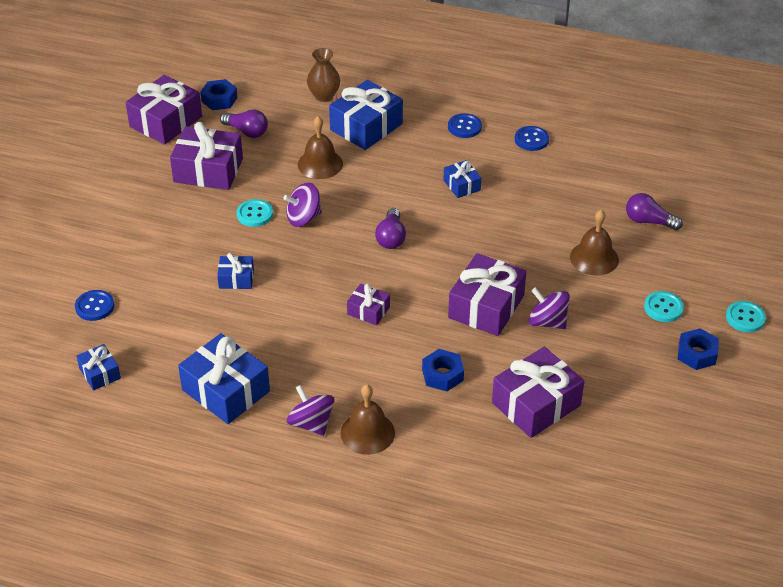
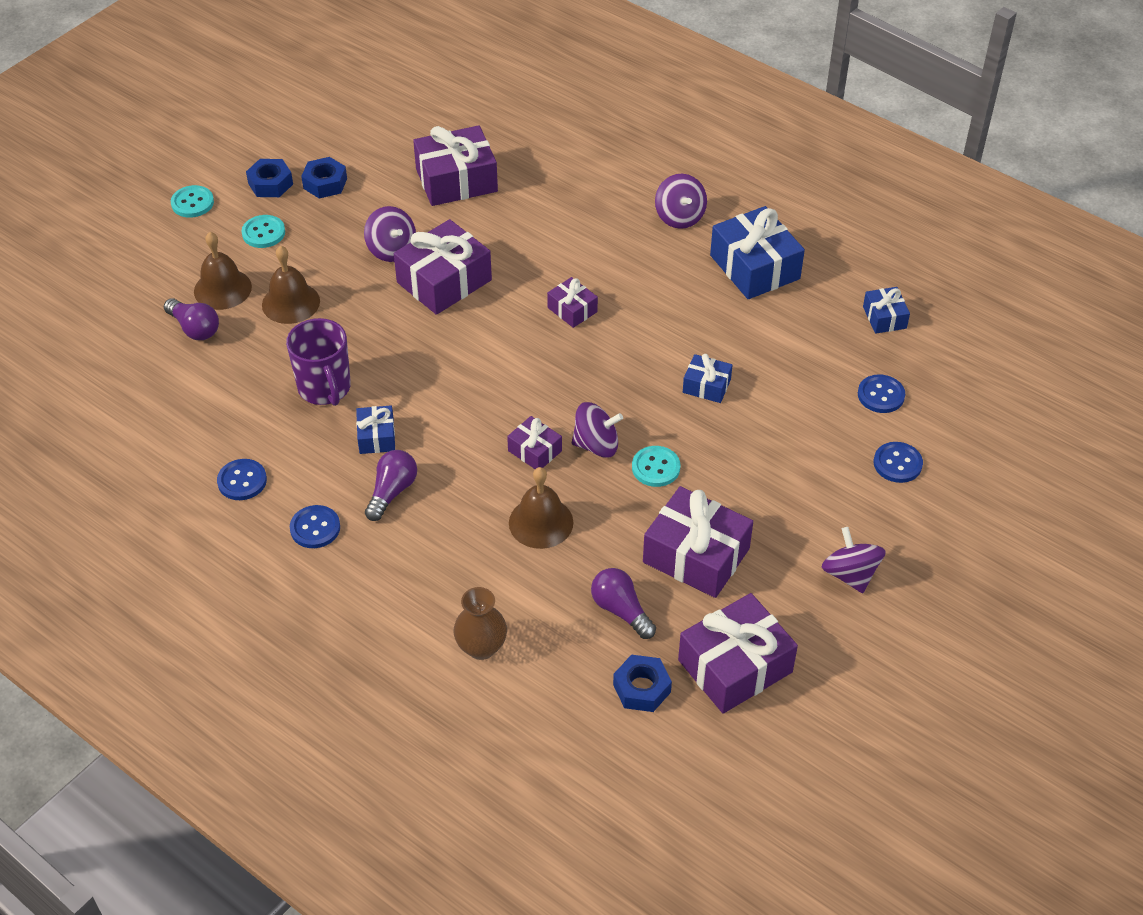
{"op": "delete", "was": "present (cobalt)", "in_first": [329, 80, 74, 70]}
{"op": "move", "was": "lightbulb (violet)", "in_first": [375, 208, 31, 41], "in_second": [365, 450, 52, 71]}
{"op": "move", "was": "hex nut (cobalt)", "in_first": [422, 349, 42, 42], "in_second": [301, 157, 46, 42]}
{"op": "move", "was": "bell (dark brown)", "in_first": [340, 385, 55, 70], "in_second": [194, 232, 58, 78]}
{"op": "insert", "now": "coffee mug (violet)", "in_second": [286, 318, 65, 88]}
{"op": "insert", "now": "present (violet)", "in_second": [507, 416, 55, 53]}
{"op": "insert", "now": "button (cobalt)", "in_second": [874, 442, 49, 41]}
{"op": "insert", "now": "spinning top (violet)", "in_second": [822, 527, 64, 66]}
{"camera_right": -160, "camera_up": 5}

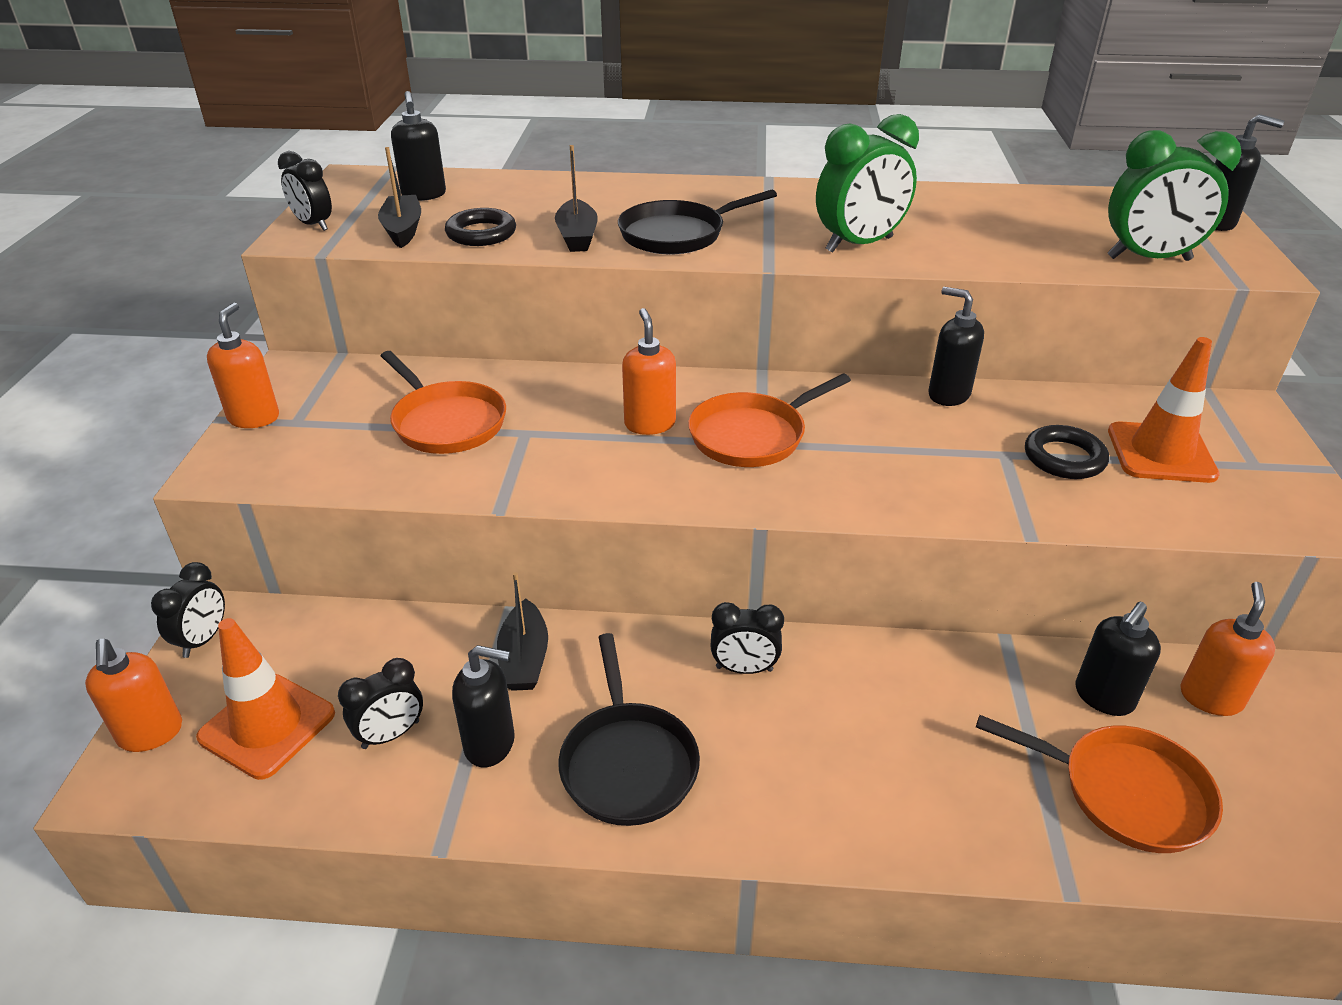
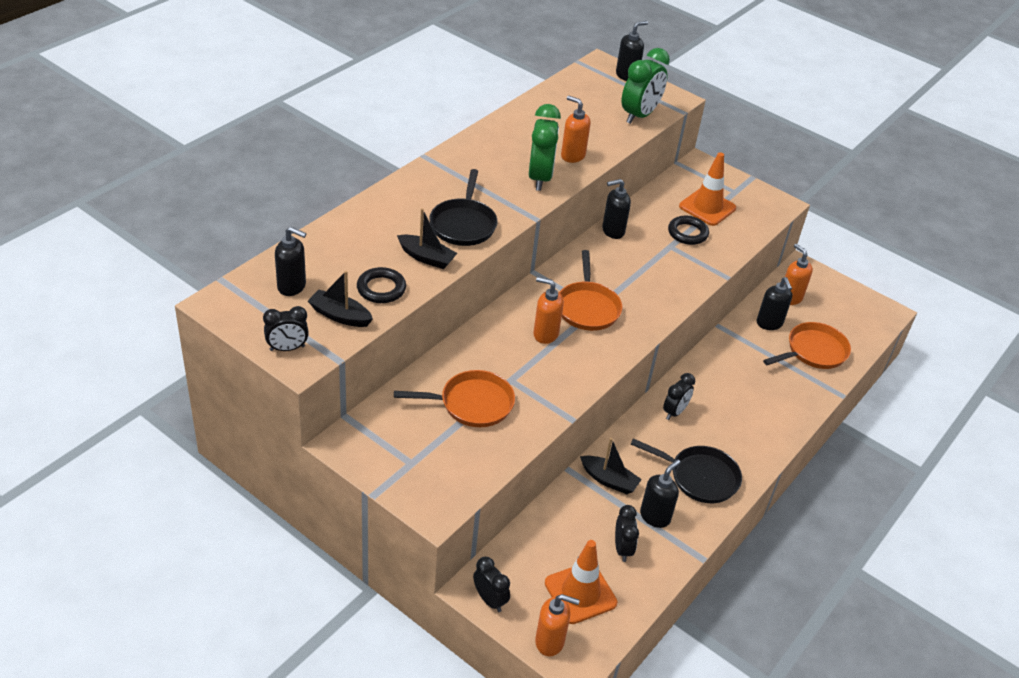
{"op": "move", "was": "soap dispenser (orange)", "in_first": [207, 303, 72, 125], "in_second": [561, 96, 30, 67]}
{"camera_right": -60, "camera_up": 5}

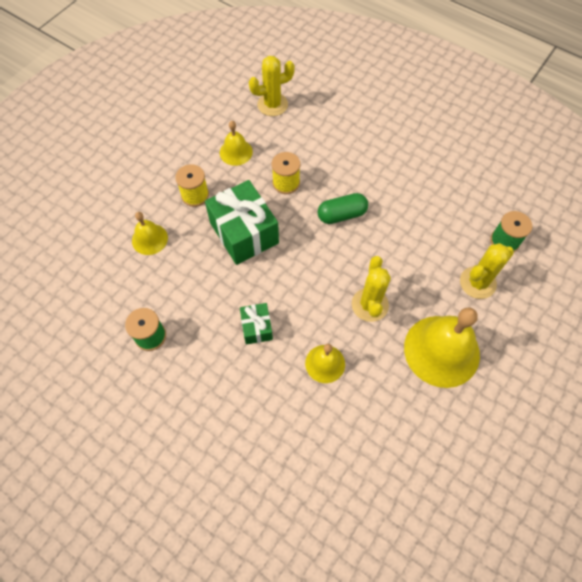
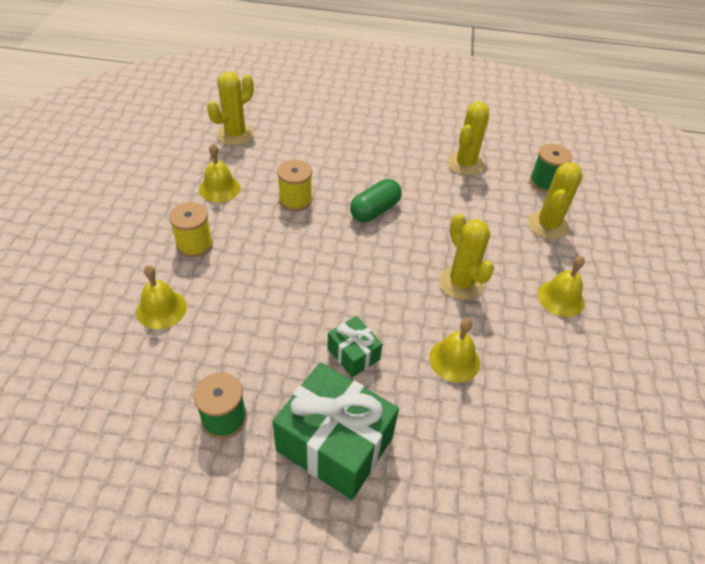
{"op": "move", "was": "present (leaf-green)", "in_first": [205, 180, 74, 85], "in_second": [272, 362, 127, 138]}
{"op": "resize", "was": "bell (yellow)", "in_first": [404, 308, 76, 80], "in_second": [538, 256, 47, 61], "ratio": 0.52}
{"op": "insert", "now": "cactus (yellow)", "in_second": [447, 102, 42, 73]}
{"camera_right": -30, "camera_up": -15}

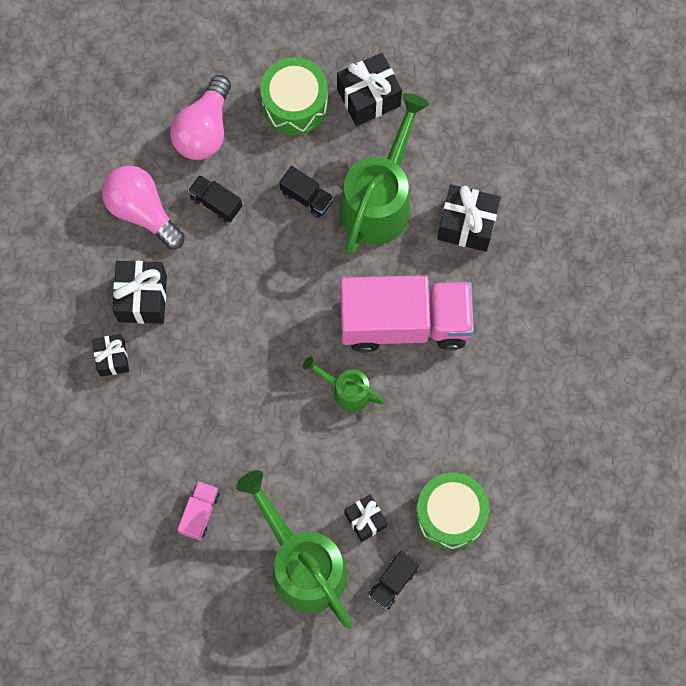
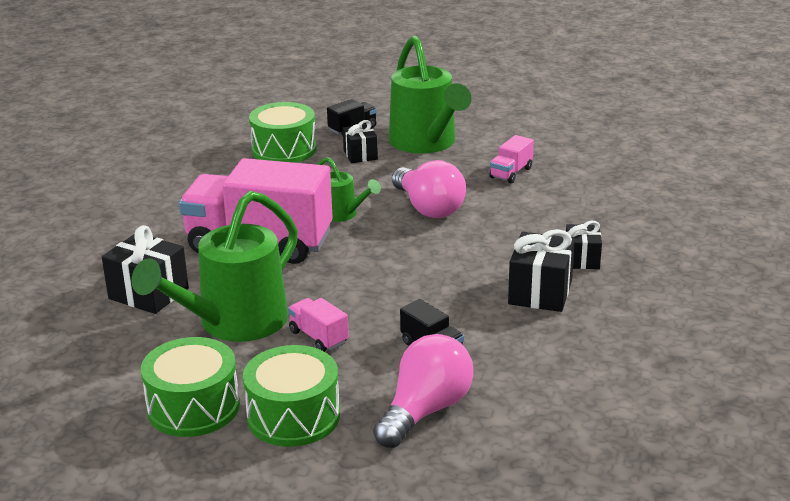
{"op": "replace", "was": "present (black)", "now": "snare drum (leaf-green)", "in_first": [337, 53, 65, 73], "in_second": [141, 337, 99, 100]}
{"op": "move", "was": "lightbulb (rosy)", "in_first": [102, 166, 83, 83], "in_second": [392, 160, 74, 58]}
{"op": "recolor", "was": "truck (black)", "now": "truck (rosy)", "in_first": [279, 166, 55, 52], "in_second": [288, 298, 61, 54]}
{"camera_right": -165, "camera_up": -45}

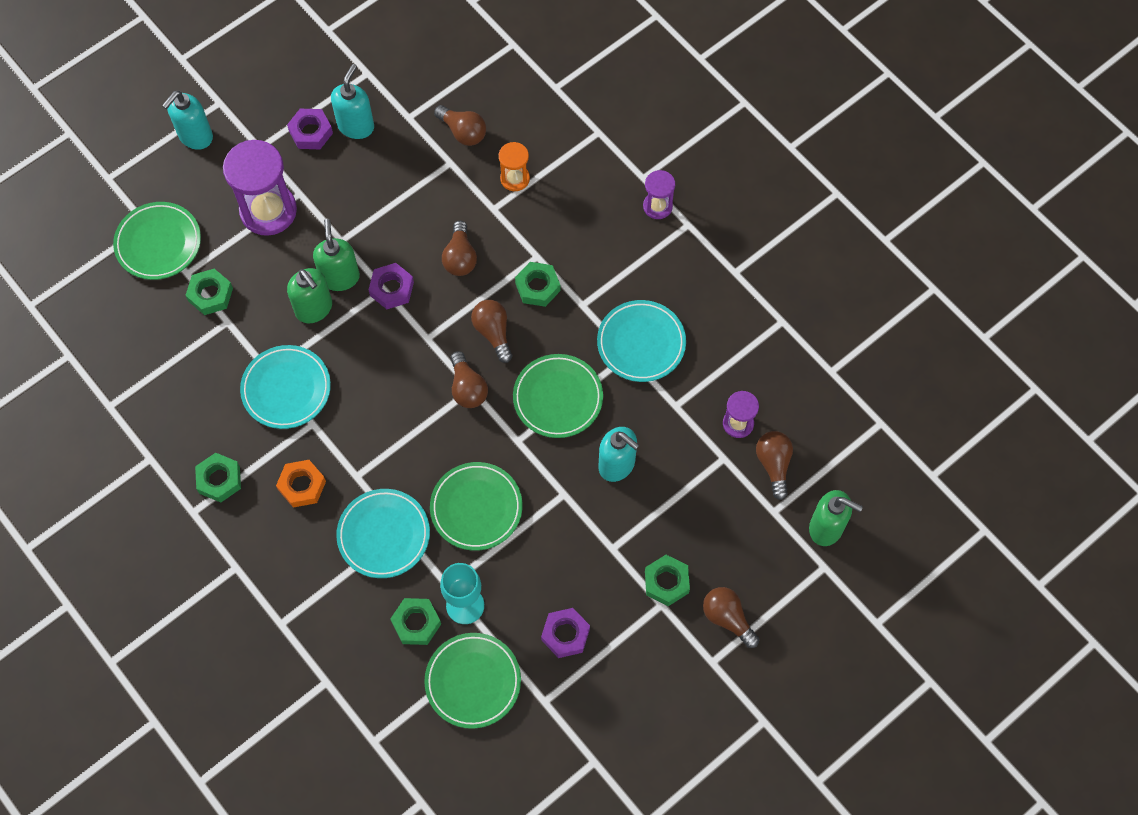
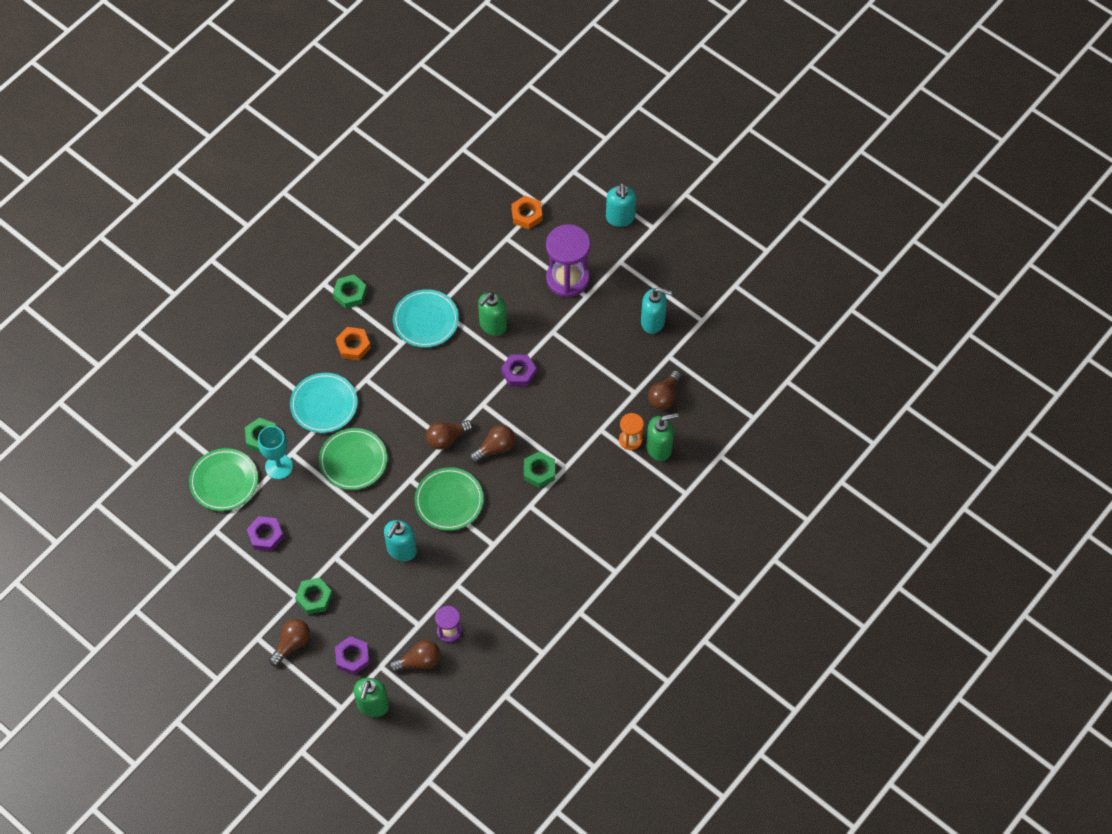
{"op": "rotate", "was": "soap dispenser (turquoise)", "in_first": [162, 91, 51, 59], "in_second": [606, 183, 30, 44], "clockwise": -120}
{"op": "move", "was": "hex nut (violet)", "in_first": [287, 109, 46, 40], "in_second": [335, 636, 35, 39]}
{"op": "delete", "was": "sand timer (violet)", "in_first": [643, 170, 32, 49]}
{"op": "replace", "was": "plate (leaf-green)", "now": "hex nut (orange)", "in_first": [113, 202, 88, 78], "in_second": [511, 196, 32, 33]}
{"op": "move", "was": "soap dispenser (leaf-green)", "in_first": [313, 219, 47, 72], "in_second": [646, 413, 33, 48]}
{"op": "delete", "was": "lightbulb (dark brown)", "in_first": [442, 221, 35, 55]}
{"op": "delete", "was": "hex nut (leaf-green)", "in_first": [185, 269, 48, 46]}
{"op": "delete", "was": "plate (turquoise)", "in_first": [597, 300, 89, 82]}
{"camera_right": 80, "camera_up": -5}

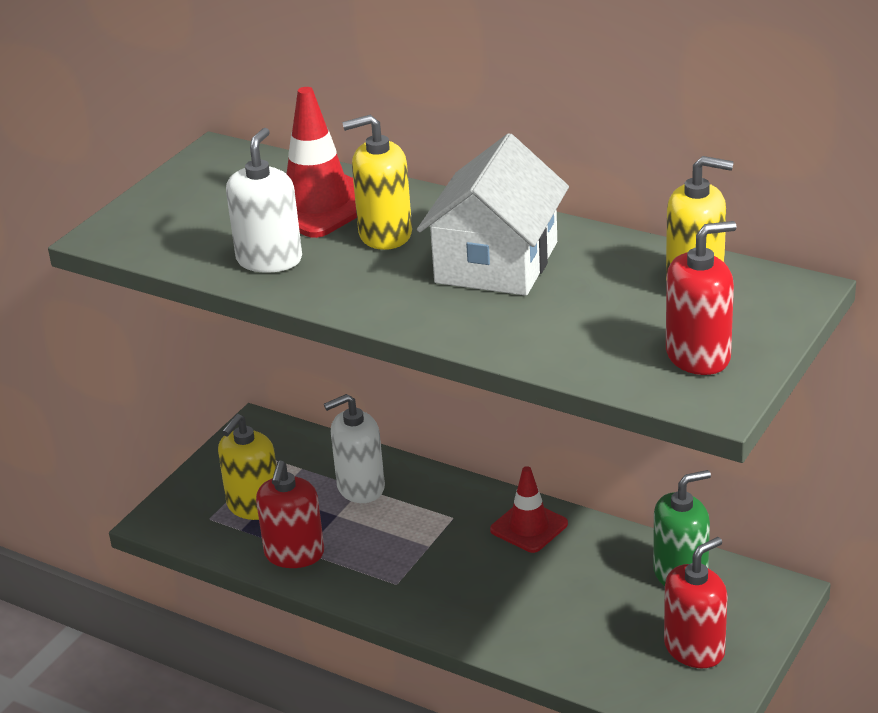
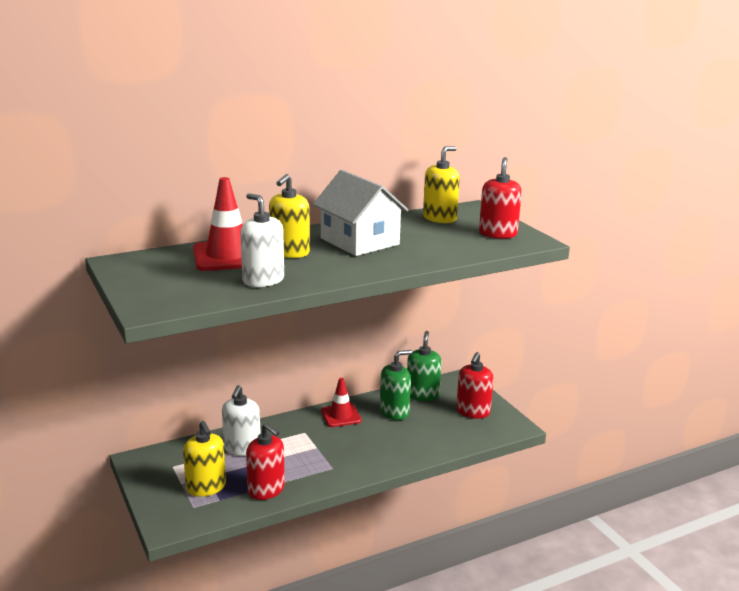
{"op": "rotate", "was": "soap dispenser (scarlet)", "in_first": [664, 537, 64, 131], "in_second": [456, 352, 38, 67], "clockwise": -150}
{"op": "insert", "now": "soap dispenser (leaf-green)", "in_second": [380, 350, 32, 70]}
{"camera_right": -60, "camera_up": -10}

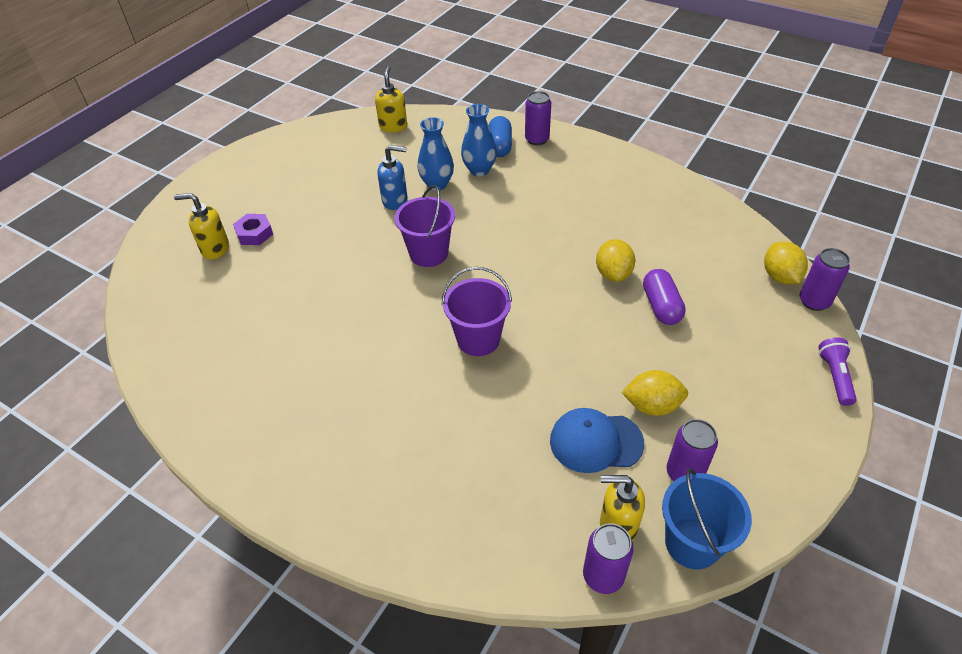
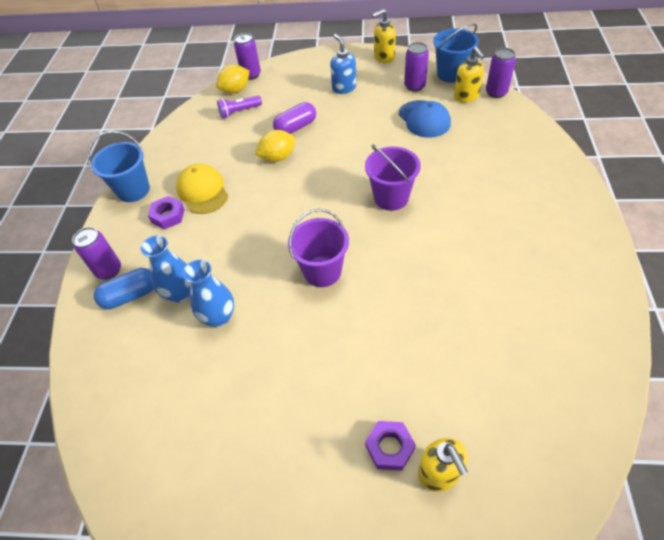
{"op": "move", "was": "soap dispenser (yellow)", "in_first": [375, 66, 32, 66], "in_second": [372, 9, 24, 54]}
{"op": "move", "was": "soap dispenser (cobalt)", "in_first": [377, 145, 30, 65], "in_second": [330, 34, 26, 60]}
{"op": "move", "was": "torch (violet)", "in_first": [818, 337, 39, 69], "in_second": [217, 96, 45, 22]}
{"op": "delete", "was": "citrus fruit (yellow)", "in_first": [621, 370, 67, 46]}
{"op": "insert", "now": "sand bucket (cobalt)", "in_second": [87, 131, 63, 71]}
{"op": "insert", "now": "cap (yellow)", "in_second": [176, 164, 52, 50]}
{"op": "insert", "now": "hex nut (violet)", "in_second": [148, 196, 37, 34]}
{"camera_right": -115, "camera_up": 5}

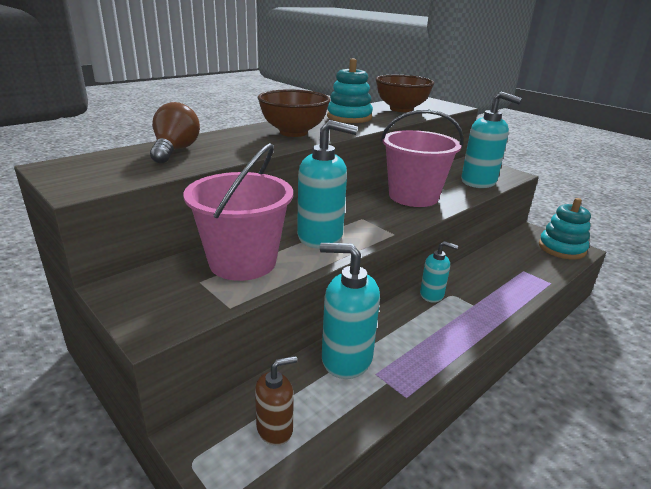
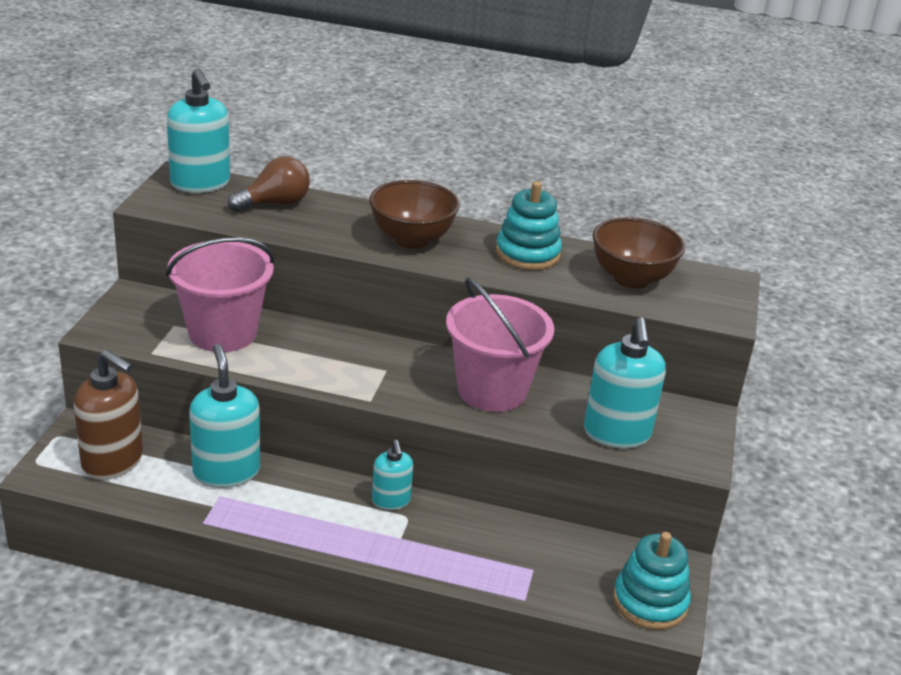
{"op": "move", "was": "soap dispenser (turquoise)", "in_first": [297, 120, 61, 129], "in_second": [167, 68, 63, 125]}
{"op": "resize", "was": "soap dispenser (dark brown)", "in_first": [255, 356, 42, 90], "in_second": [74, 350, 69, 130], "ratio": 1.73}
{"camera_right": 55, "camera_up": 5}

